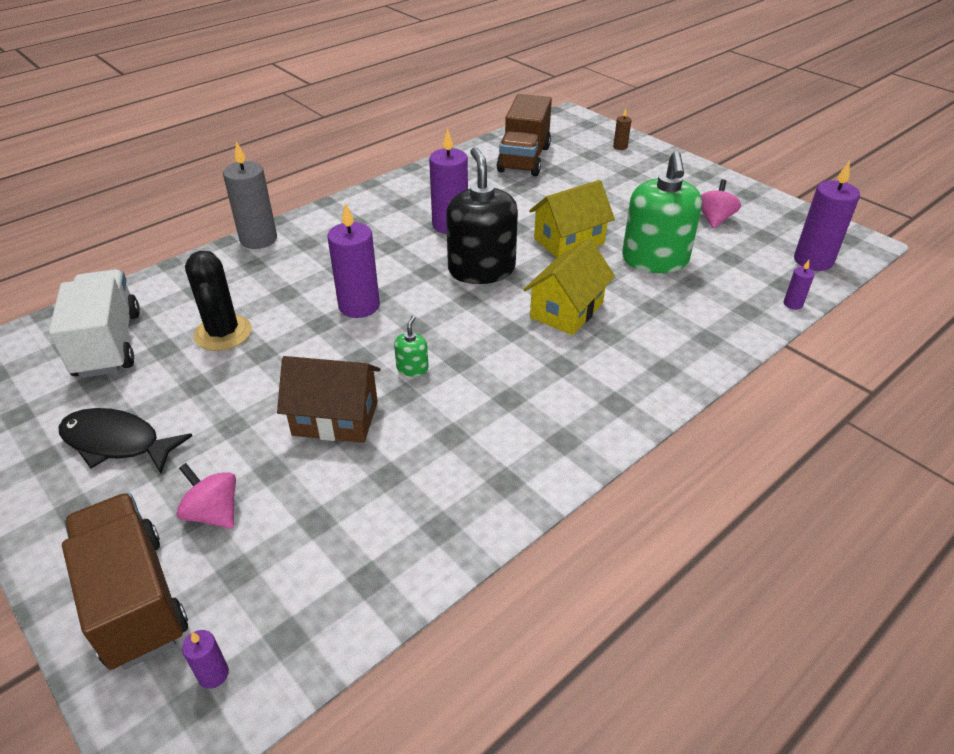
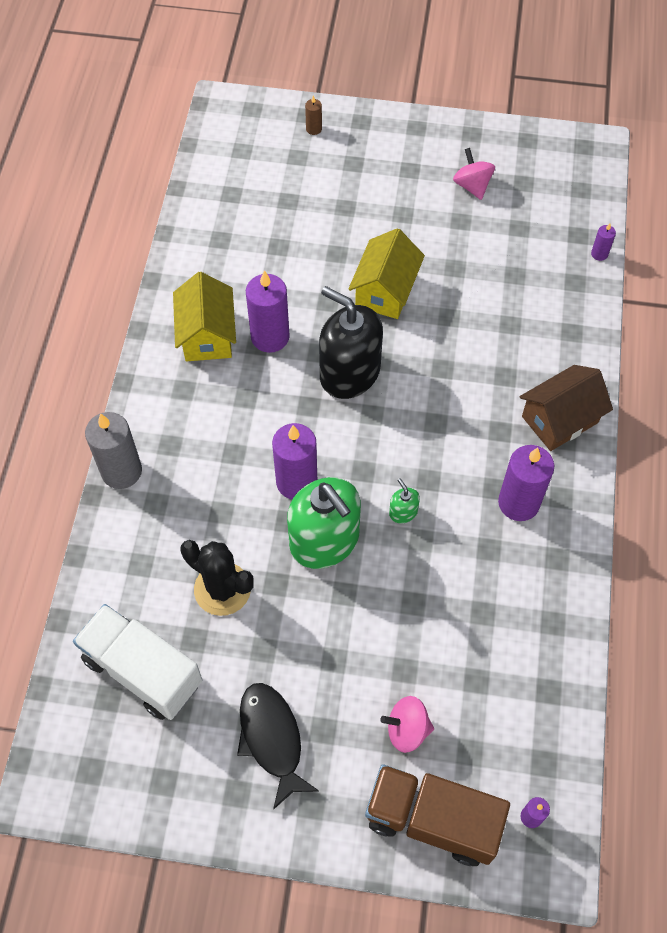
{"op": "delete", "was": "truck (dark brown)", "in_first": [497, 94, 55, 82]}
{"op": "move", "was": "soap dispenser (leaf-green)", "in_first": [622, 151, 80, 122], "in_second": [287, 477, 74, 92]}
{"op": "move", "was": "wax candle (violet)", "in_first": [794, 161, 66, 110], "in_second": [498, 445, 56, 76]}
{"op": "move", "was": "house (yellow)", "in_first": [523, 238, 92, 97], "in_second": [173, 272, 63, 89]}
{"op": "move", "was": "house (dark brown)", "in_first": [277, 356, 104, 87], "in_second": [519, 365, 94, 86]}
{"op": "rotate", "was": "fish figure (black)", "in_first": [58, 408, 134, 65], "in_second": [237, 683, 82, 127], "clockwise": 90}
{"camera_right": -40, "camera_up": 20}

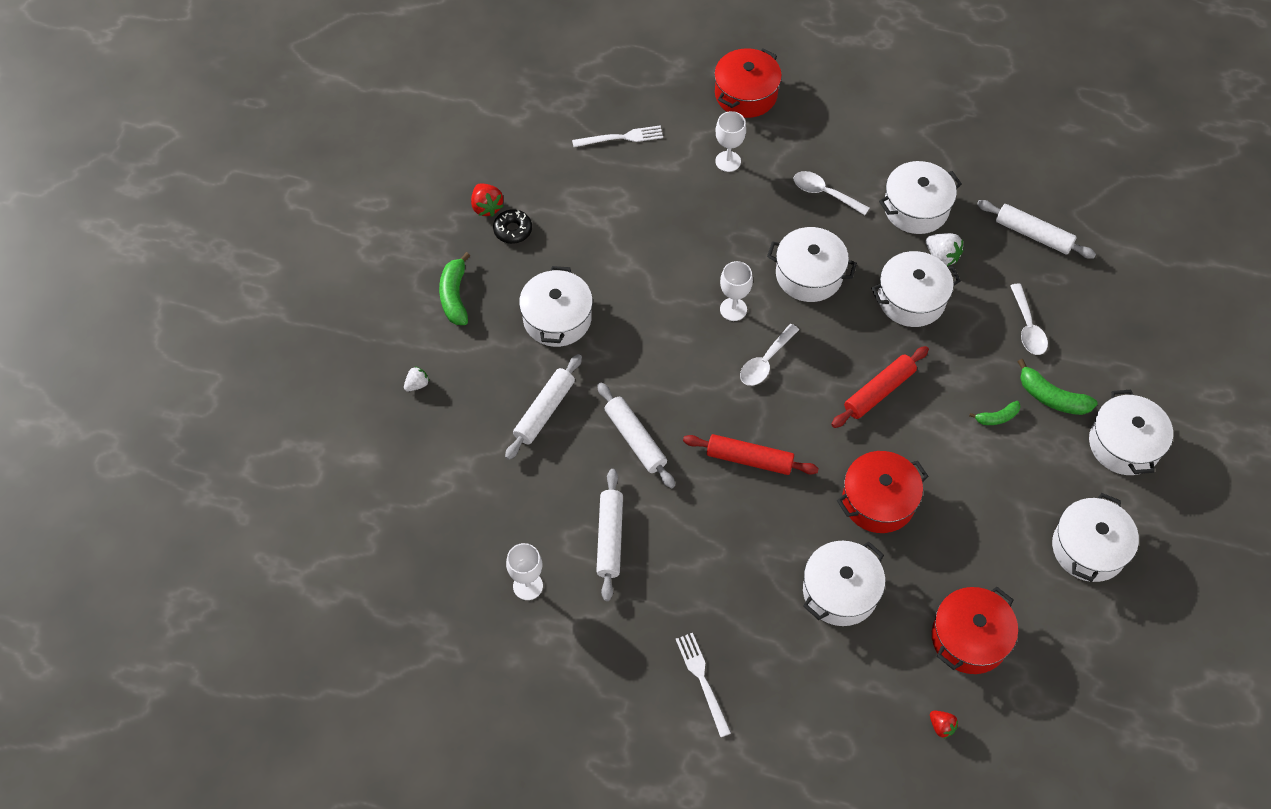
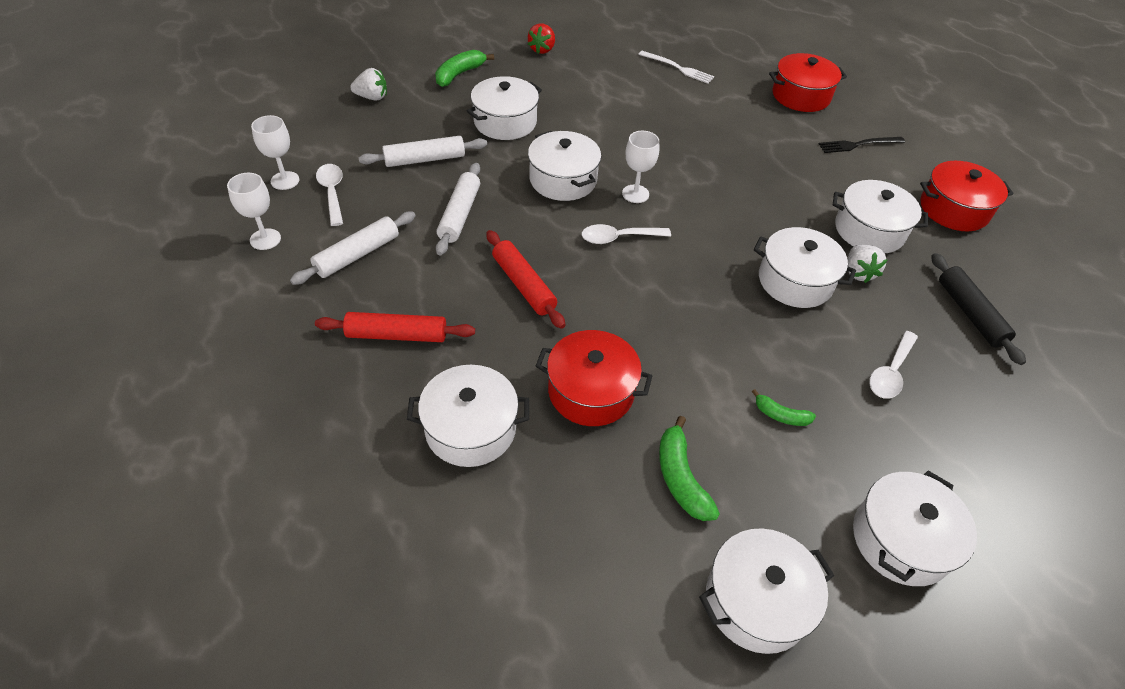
{"op": "move", "was": "chalice (pure white)", "in_first": [715, 111, 31, 61], "in_second": [251, 115, 48, 75]}
{"op": "move", "was": "tablespoon (pure white)", "in_first": [794, 171, 75, 44], "in_second": [316, 164, 27, 62]}
{"op": "recolor", "was": "rolling pin (pure white)", "now": "rolling pin (black)", "in_first": [977, 200, 119, 59], "in_second": [931, 253, 95, 112]}
{"op": "delete", "was": "donut (black)", "in_first": [493, 209, 39, 35]}
{"op": "move", "was": "cooking pot (pure white)", "in_first": [767, 227, 90, 75], "in_second": [528, 131, 73, 70]}
{"op": "move", "was": "rolling pin (scarlet)", "in_first": [831, 346, 98, 82], "in_second": [315, 312, 160, 30]}
{"op": "move", "was": "banana (leaf-green)", "in_first": [1017, 359, 81, 56], "in_second": [659, 416, 61, 105]}
{"op": "resize", "was": "toy strawberry (pure white)", "in_first": [404, 366, 25, 26], "in_second": [350, 68, 37, 33], "ratio": 1.53}
{"op": "move", "was": "cooking pot (scarlet)", "in_first": [932, 587, 86, 87], "in_second": [920, 161, 93, 70]}
{"op": "delete", "was": "fork (pure white)", "in_first": [676, 633, 55, 104]}
{"op": "delete", "was": "toy strawberry (scarlet)", "in_first": [930, 711, 28, 28]}
{"op": "insert", "now": "fork (black)", "in_second": [819, 137, 86, 16]}
{"camera_right": 40, "camera_up": -10}

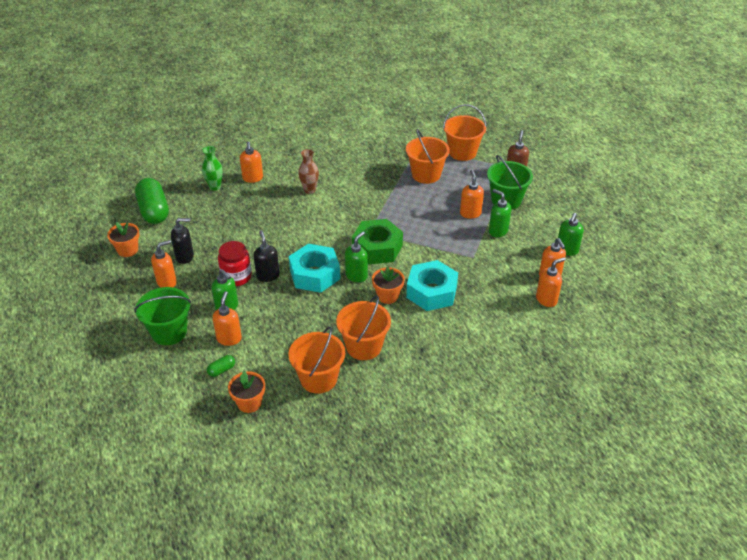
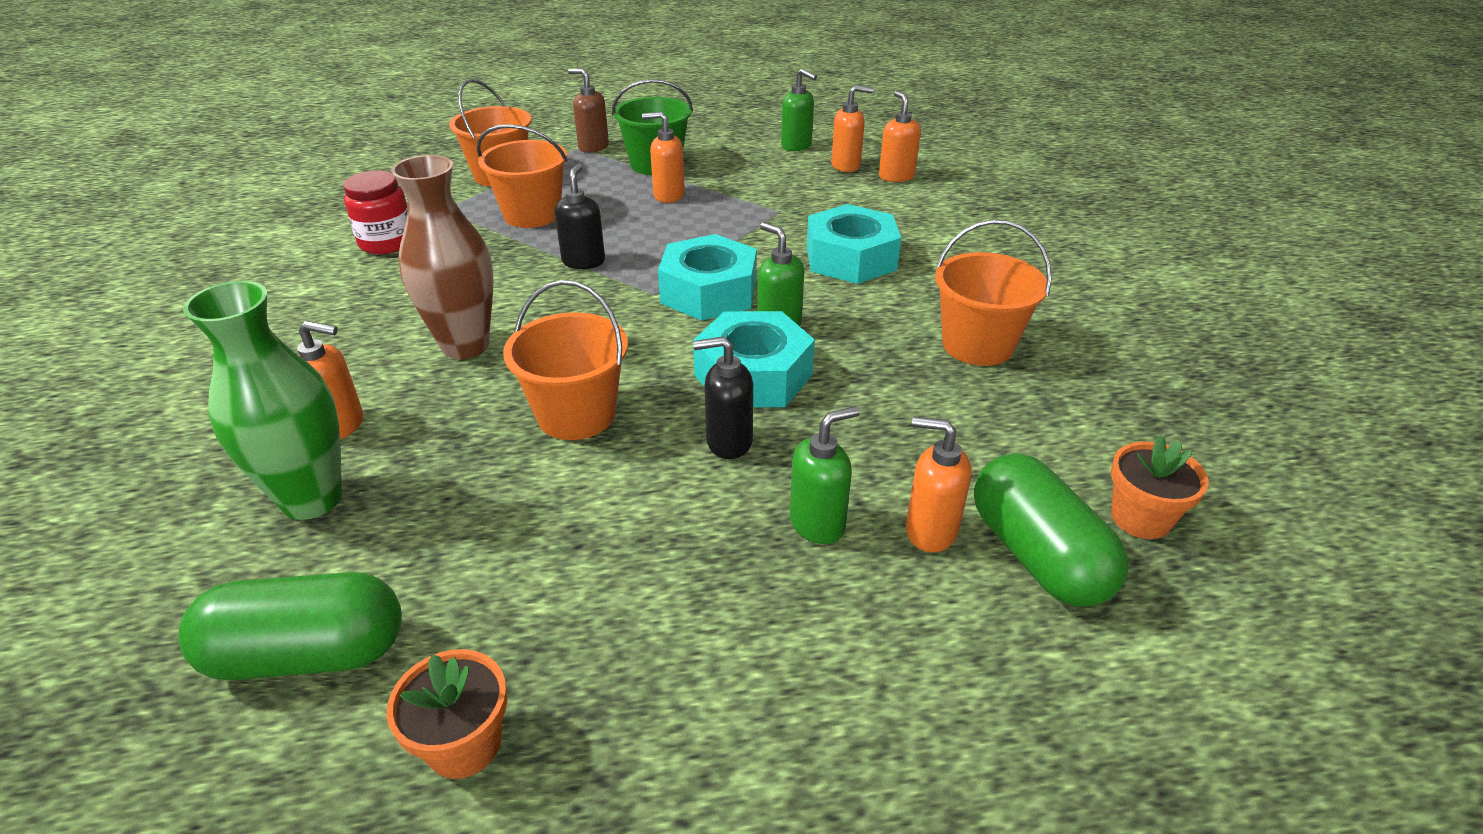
{"op": "resize", "was": "vase (leaf-green)", "in_first": [202, 146, 21, 45], "in_second": [183, 281, 159, 239], "ratio": 1.72}
{"op": "resize", "was": "vase (dark brown)", "in_first": [298, 149, 21, 45], "in_second": [391, 155, 102, 204], "ratio": 1.72}
{"op": "delete", "was": "soap dispenser (leaf-green)", "in_first": [489, 189, 22, 48]}
{"op": "move", "was": "soap dispenser (black)", "in_first": [171, 218, 23, 46], "in_second": [554, 163, 51, 106]}
{"op": "recolor", "was": "hex nut (leaf-green)", "now": "hex nut (turquoise)", "in_first": [352, 219, 51, 46], "in_second": [658, 234, 99, 87]}
{"op": "delete", "was": "soap dispenser (orange)", "in_first": [151, 240, 26, 48]}
{"op": "move", "was": "preserve jar (scarlet)", "in_first": [218, 241, 34, 45], "in_second": [343, 171, 65, 83]}
{"op": "delete", "was": "flower pot (orange)", "in_first": [372, 267, 33, 37]}
{"op": "delete", "was": "sand bucket (leaf-green)", "in_first": [134, 287, 57, 58]}
{"op": "move", "was": "sand bucket (orange)", "in_first": [289, 327, 56, 67], "in_second": [503, 280, 125, 160]}
{"op": "resize", "was": "pill shape (leaf-green)", "in_first": [207, 355, 28, 22], "in_second": [974, 453, 155, 154], "ratio": 2.34}
{"camera_right": -75, "camera_up": -5}

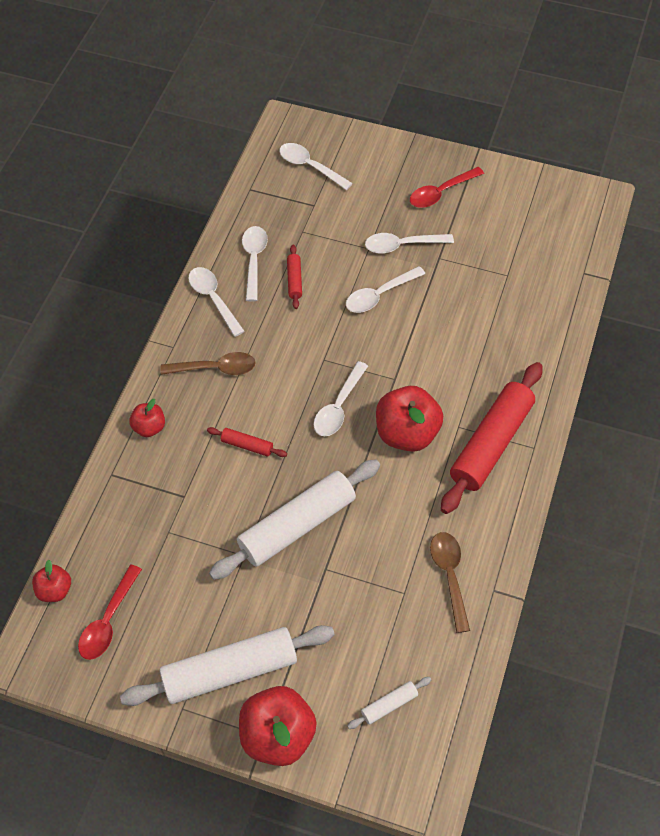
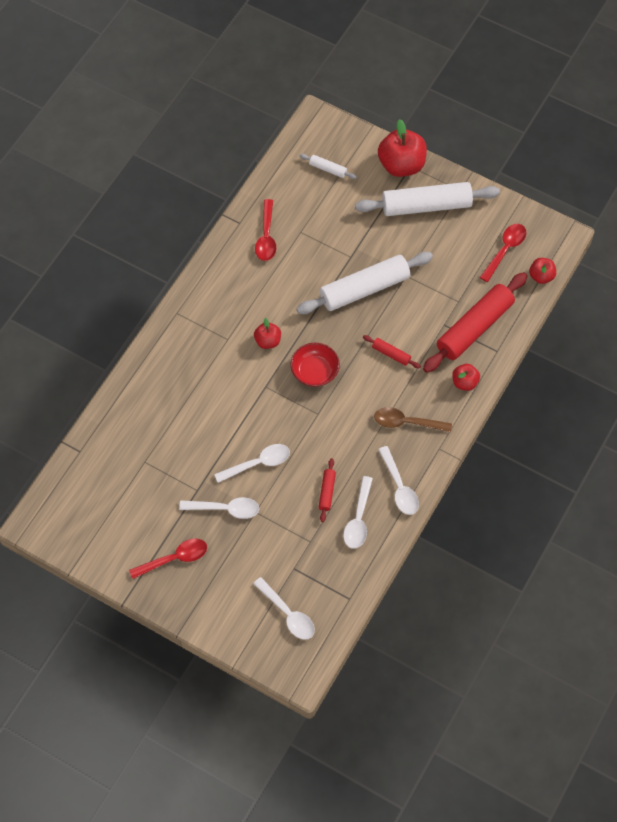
{"op": "replace", "was": "tablespoon (pure white)", "now": "serving bowl (scarlet)", "in_first": [313, 361, 55, 75], "in_second": [290, 343, 50, 44]}
{"op": "move", "was": "rolling pin (scarlet)", "in_first": [441, 362, 102, 152], "in_second": [423, 272, 104, 101]}
{"op": "resize", "was": "toy apple (scarlet)", "in_first": [376, 386, 67, 66], "in_second": [254, 318, 27, 31], "ratio": 0.53}
{"op": "recolor", "was": "tablespoon (dark brown)", "now": "tablespoon (scarlet)", "in_first": [430, 532, 40, 101], "in_second": [255, 199, 21, 62]}
{"op": "rotate", "was": "rolling pin (pure white)", "in_first": [347, 677, 84, 52], "in_second": [299, 154, 58, 25], "clockwise": 45}
{"camera_right": -170, "camera_up": 5}

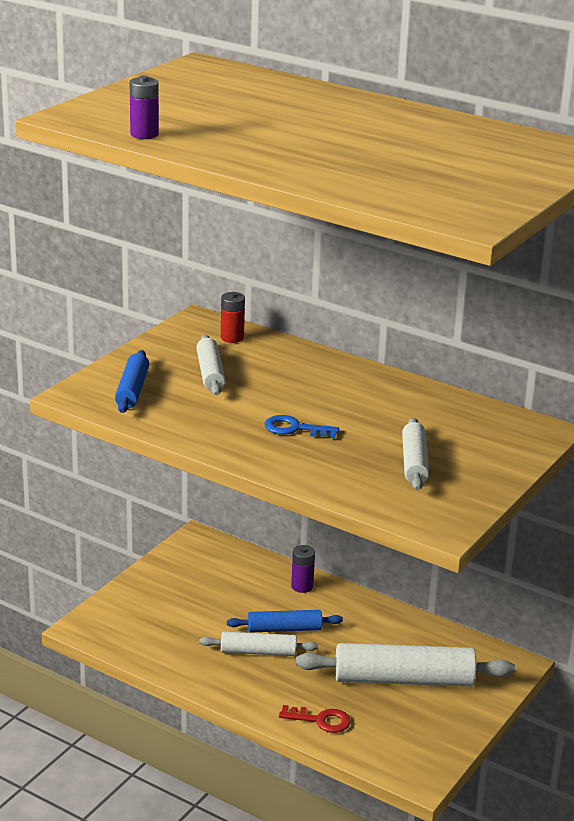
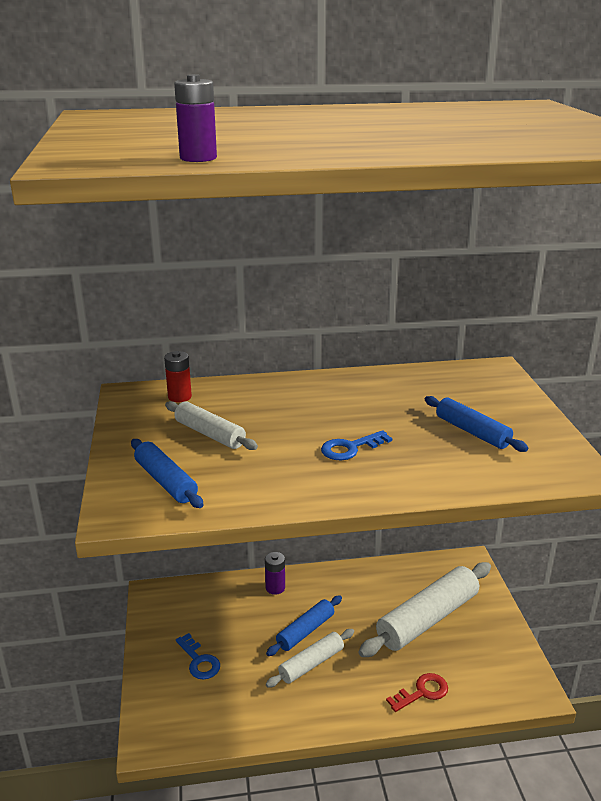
{"op": "recolor", "was": "rolling pin (pure white)", "now": "rolling pin (cobalt)", "in_first": [402, 418, 27, 72], "in_second": [425, 396, 103, 56]}
{"op": "insert", "now": "latchkey (cobalt)", "in_second": [176, 633, 44, 47]}
{"camera_right": -40, "camera_up": 0}

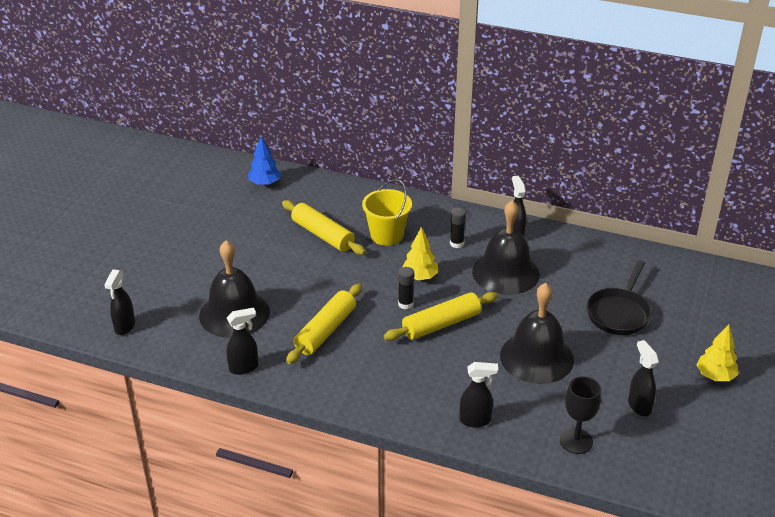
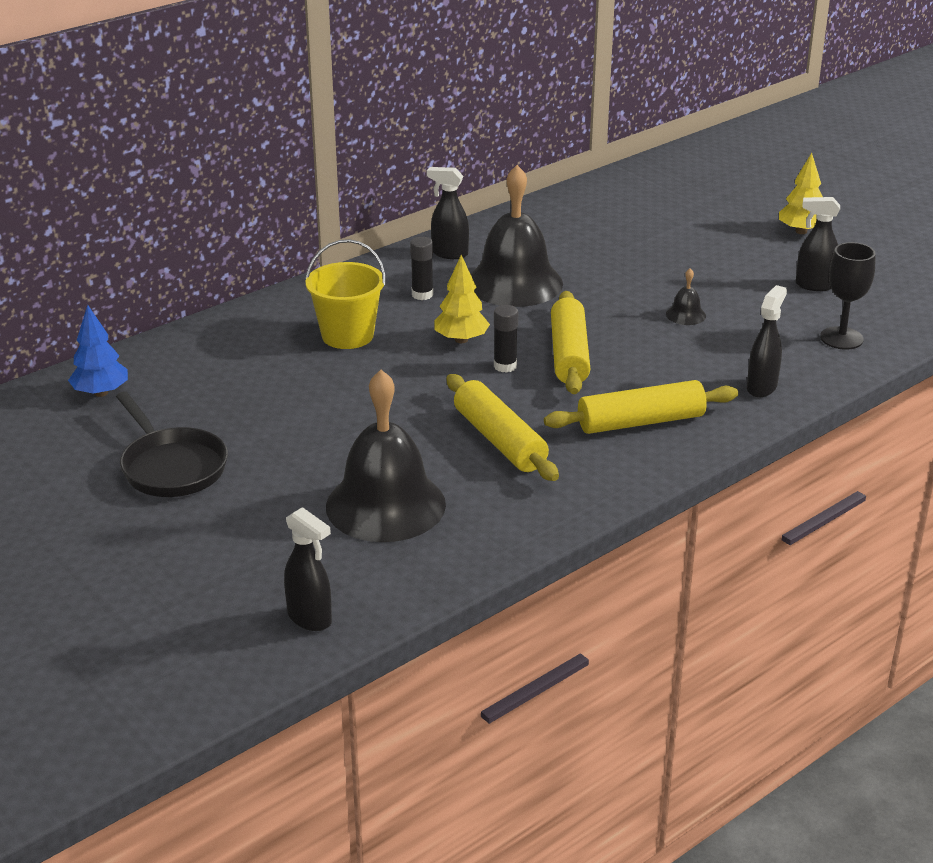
{"op": "move", "was": "rolling pin (yellow)", "in_first": [282, 200, 84, 55], "in_second": [544, 380, 194, 54]}
{"op": "move", "was": "frying pan (black)", "in_first": [586, 260, 66, 75], "in_second": [116, 391, 112, 106]}
{"op": "resize", "was": "bell (black)", "in_first": [500, 283, 74, 101], "in_second": [666, 268, 40, 57], "ratio": 0.4}
{"op": "delete", "was": "spray cleaner (black)", "in_first": [226, 307, 32, 68]}
{"camera_right": -60, "camera_up": -5}

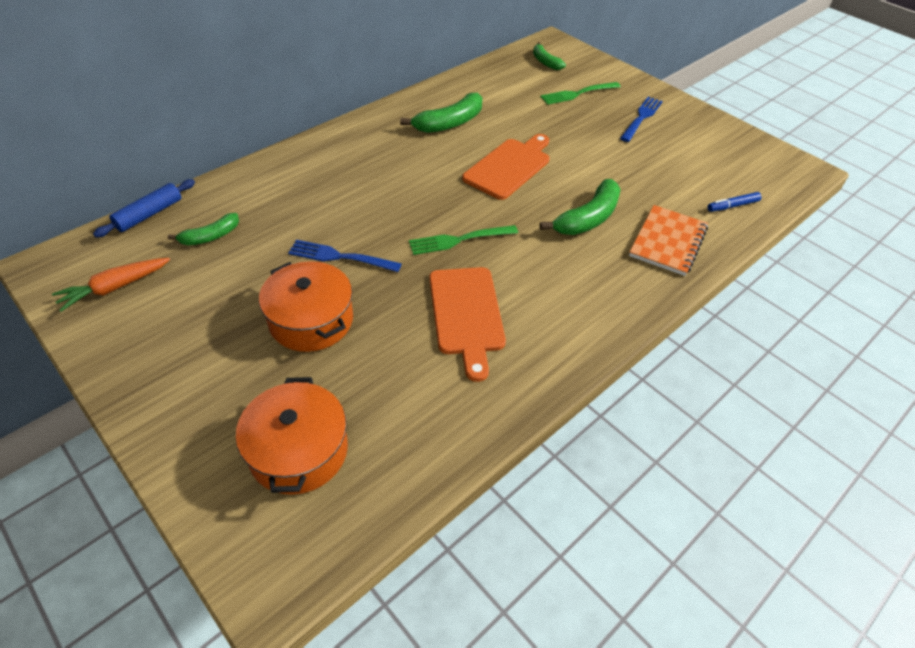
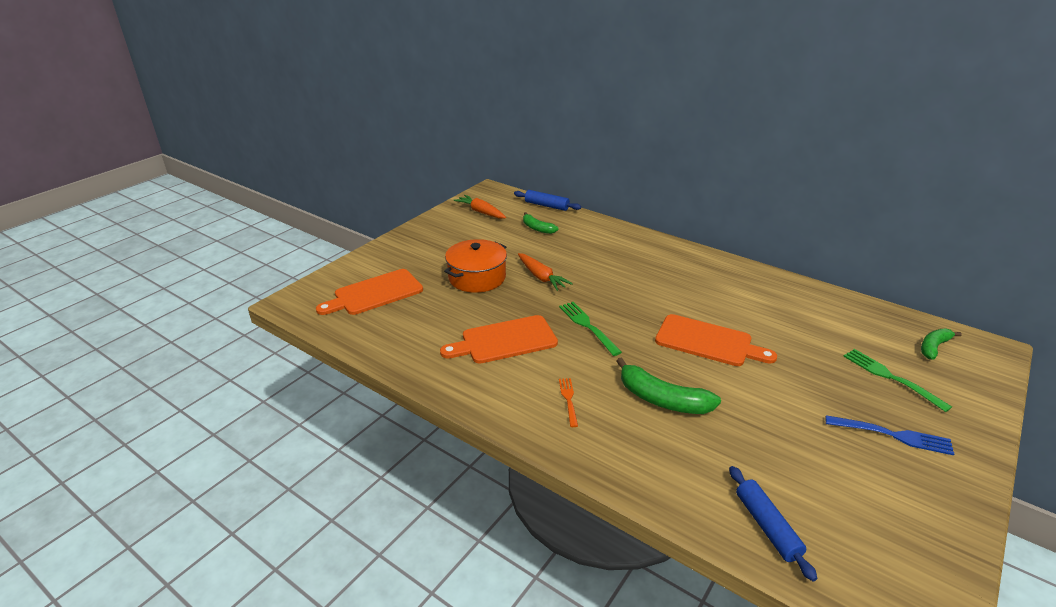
{"op": "delete", "was": "banana (leaf-green)", "in_first": [400, 93, 82, 40]}
{"op": "replace", "was": "marker pen (cobalt)", "now": "rolling pin (cobalt)", "in_first": [707, 192, 55, 20], "in_second": [729, 466, 88, 115]}
{"op": "delete", "was": "notepad (orange)", "in_first": [629, 205, 79, 71]}
{"op": "replace", "was": "fork (cobalt)", "now": "toy carrot (orange)", "in_first": [288, 240, 114, 32], "in_second": [518, 253, 55, 38]}
{"op": "replace", "was": "cooking pot (orange)", "now": "chopping board (orange)", "in_first": [236, 377, 112, 118], "in_second": [316, 269, 107, 46]}
{"op": "insert", "now": "fork (orange)", "in_second": [559, 378, 19, 49]}
{"camera_right": 80, "camera_up": -15}

